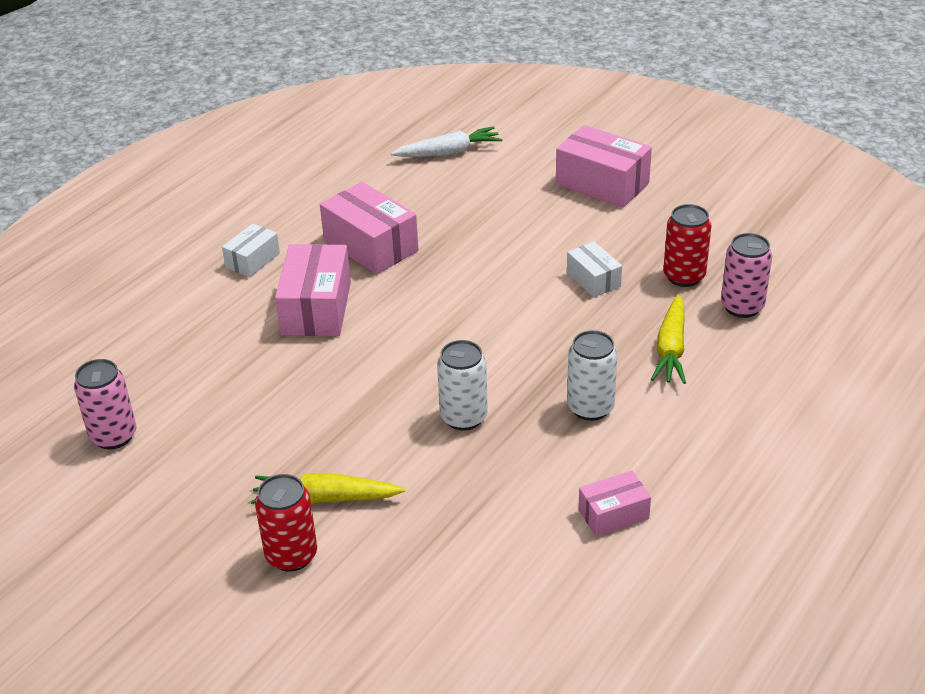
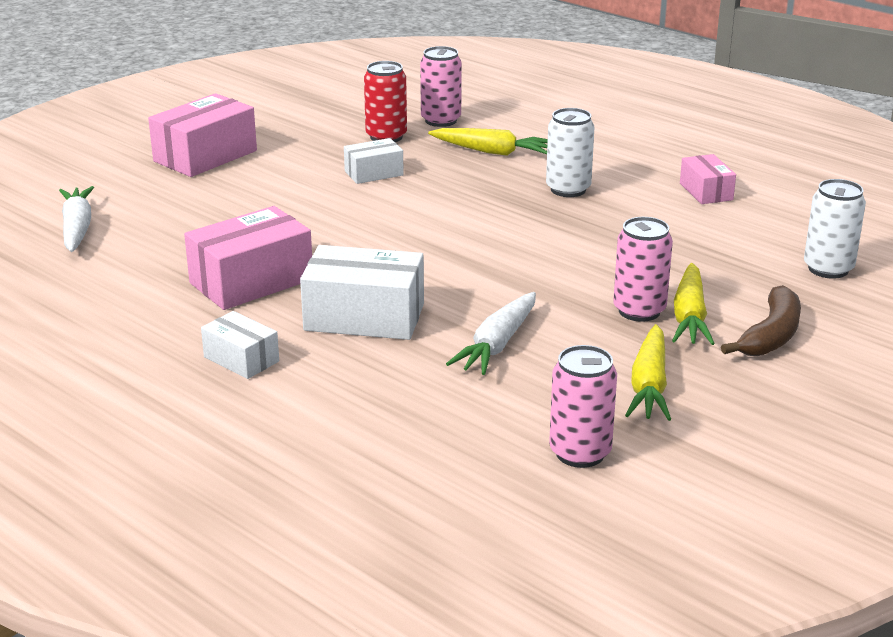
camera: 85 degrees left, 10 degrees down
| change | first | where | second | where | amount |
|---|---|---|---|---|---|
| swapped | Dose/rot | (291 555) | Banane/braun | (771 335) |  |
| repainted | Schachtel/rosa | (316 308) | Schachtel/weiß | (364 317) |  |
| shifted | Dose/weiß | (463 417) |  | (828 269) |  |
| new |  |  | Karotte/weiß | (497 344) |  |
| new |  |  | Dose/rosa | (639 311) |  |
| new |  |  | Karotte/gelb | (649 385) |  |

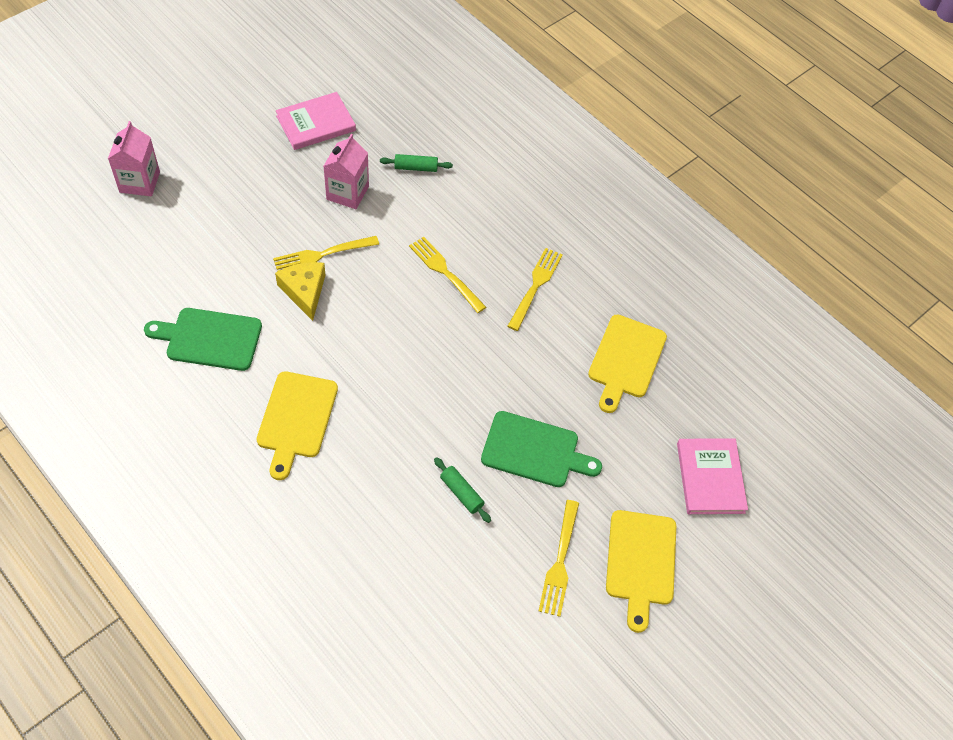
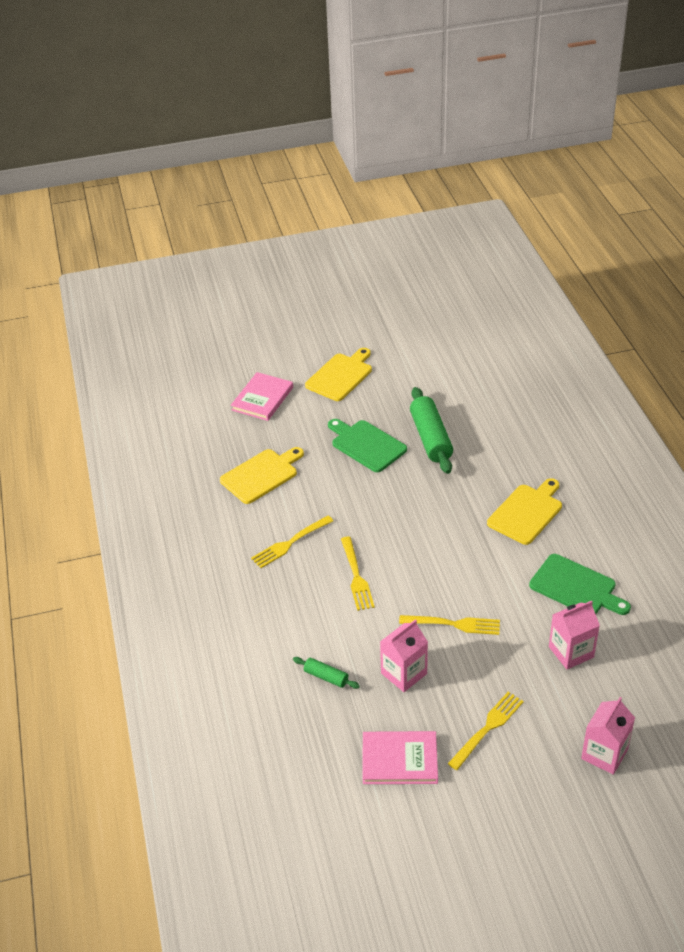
camera: 145 degrees left, 15 degrees down
| change | first | where | second | where | amount |
|---|---|---|---|---|---|
| gone | Käse/gelb | (304 291) |  |  |  |
| scaled | Nudelholz/grün | (461 493) |  | (431 438) | x2.03 |
| shifted | Gabel/gelb | (560 562) |  | (487 728) |  |
| new |  |  | Getränkekarton/rosa | (571 652) |  |

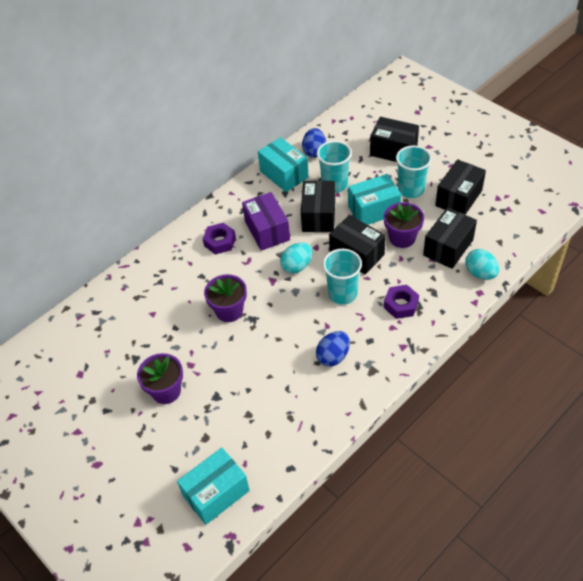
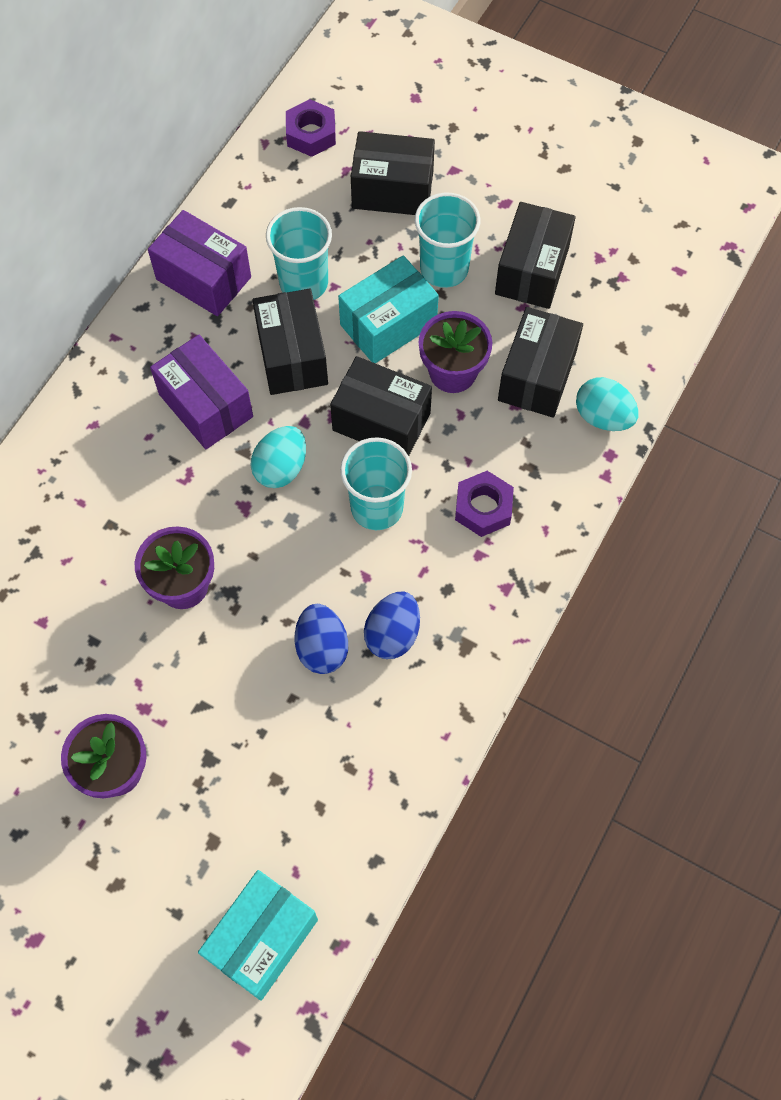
camera: 20 degrees left, 15 degrees up
| change | first | where | second | where | amount |
|---|---|---|---|---|---|
| shifted | Sechskantmutter/lila | (220 242) |  | (311 134) |  |
| repainted | Schachtel/türkis | (284 174) | Schachtel/lila | (203 278) |  |
| shifted | Ei/blau | (314 151) |  | (322 648) |  |

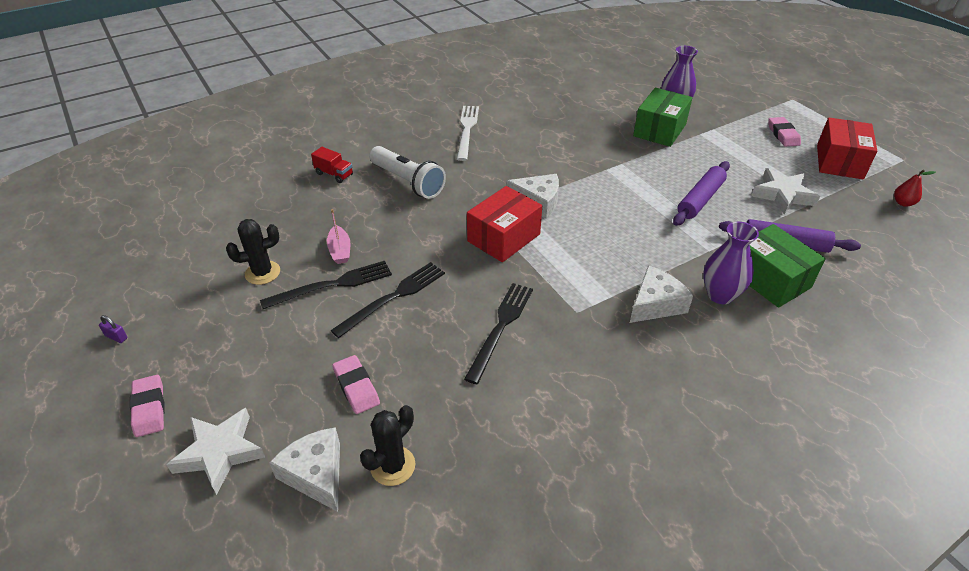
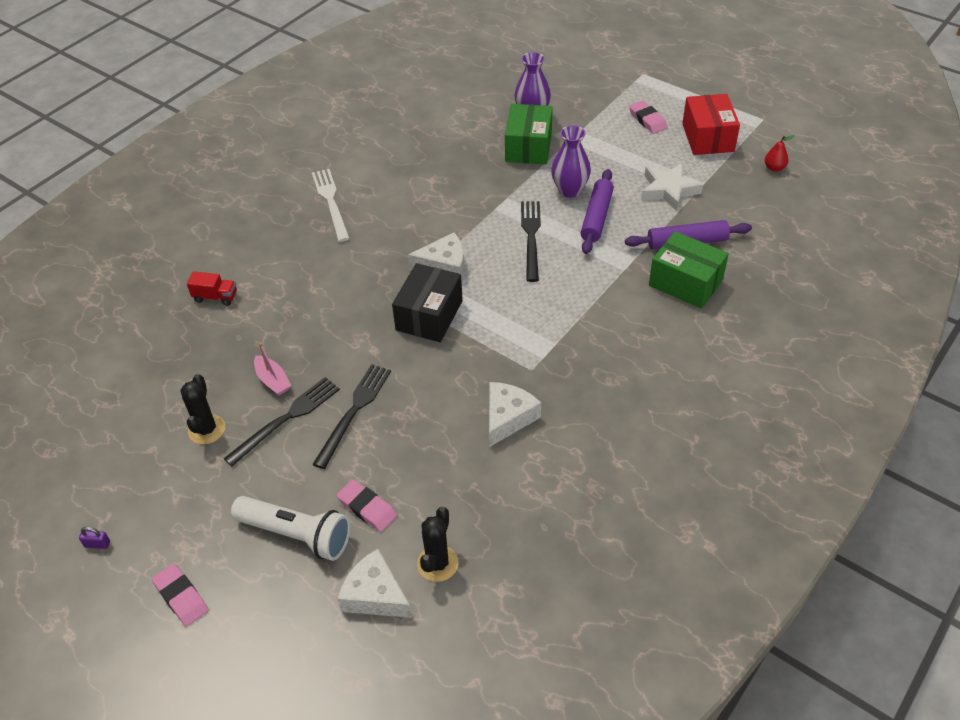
camera: 20 degrees left, 5 degrees up
| change | first | where | second | where | amount |
|---|---|---|---|---|---|
| gone | Stern/weiß | (220 452) |  |  |  |
| rotated | Kaktus/schwarz | (262 273) |  | (207 429) | 45 degrees counterclockwise |
| shifted | Taschenlampe/weiß | (408 182) |  | (296 534) |  |
| shifted | Gabel/schwarz | (501 327) |  | (531 237) |  |
| repainted | Schachtel/rot | (503 237) | Schachtel/schwarz | (429 315) |  |
| shifted | Käse/weiß | (655 304) |  | (508 418) |  |
| shifted | Vase/lila | (720 295) |  | (569 190) |  |

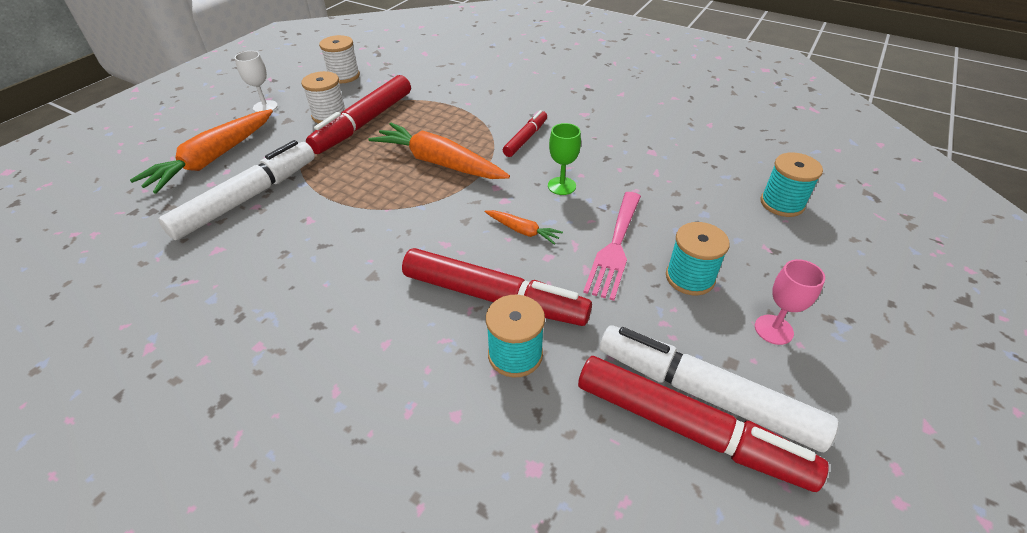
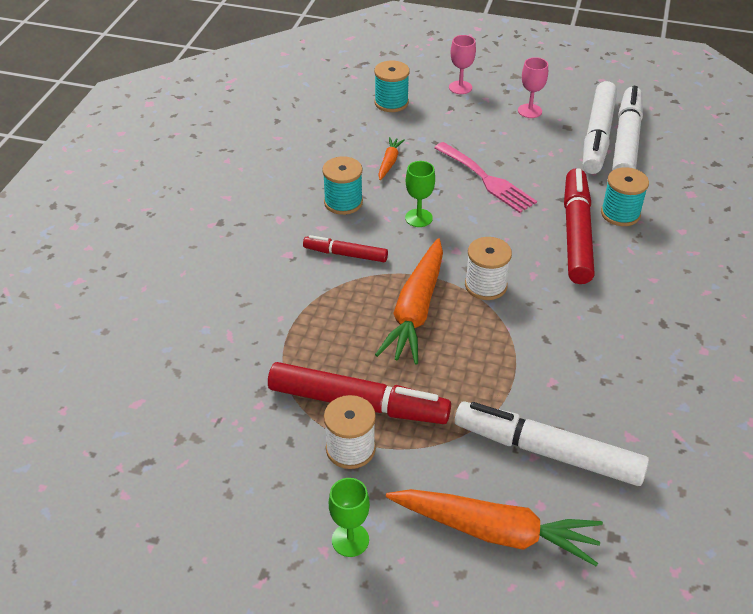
camera: 105 degrees left, 0 degrees up
| change | first | where | second | where | amount |
|---|---|---|---|---|---|
| repainted | Kelch/weiß | (265 107) | Kelch/grün | (350 540) |  |
| shifted | Garnrolle/weiß | (344 76) |  | (485 285) |  |
| shifted | Karotte/orange | (523 231) |  | (389 162) |  |
| repainted | Filzstift/rot | (688 429) | Filzstift/weiß | (626 141) |  |
| rotated | Gabel/rosa | (615 247) |  | (487 180) | 45 degrees clockwise |
| shifted | Garnrolle/türkis | (690 278) |  | (343 202) |  |
| new |  |  | Kelch/rosa | (460 87) |  |

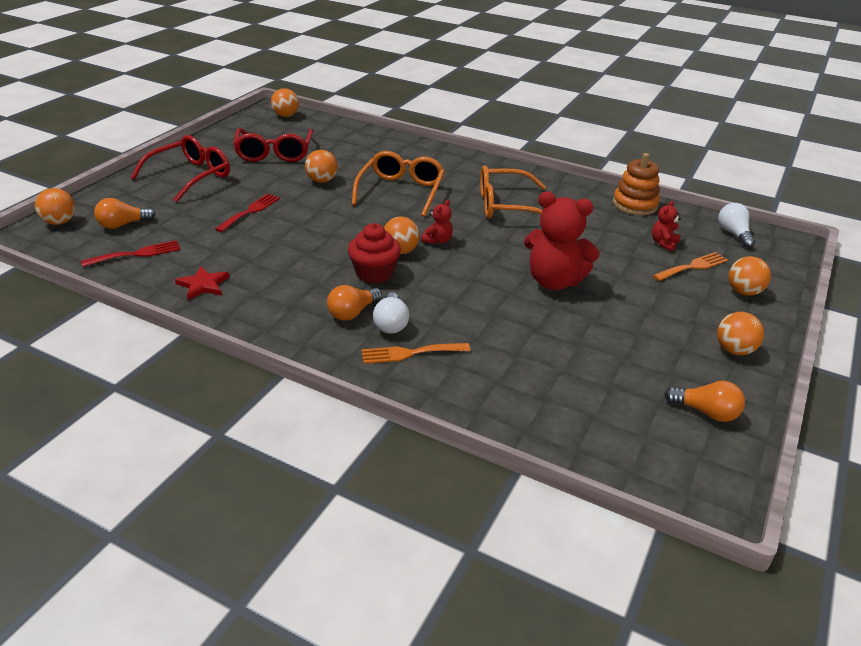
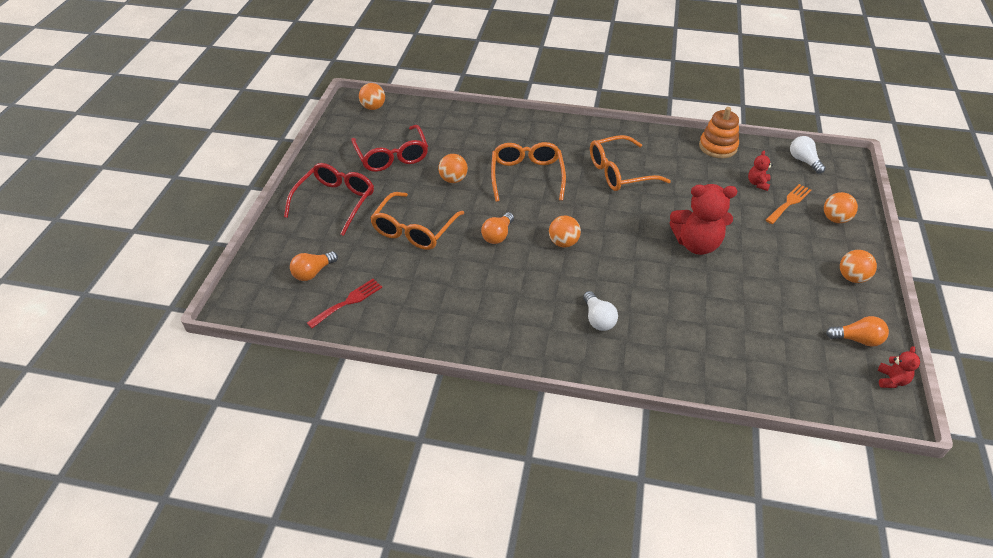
camera: 15 degrees left, 10 degrees up
| change | first | where | second | where | amount |
|---|---|---|---|---|---|
| gone | Ball/orange | (59 222) |  |  |  |
| gone | Stern/rot | (203 285) |  |  |  |
| swapped | Gabel/rot | (250 211) | Brille/orange | (414 230) |  |
| shifted | Glühbirne/orange | (352 313) |  | (498 235) |  |
| gone | Muffin/rot | (374 273) |  |  |  |
| gone | Gabel/orange | (410 353) |  |  |  |
| shifted | Teddybär/rot | (437 240) |  | (891 380) |  |

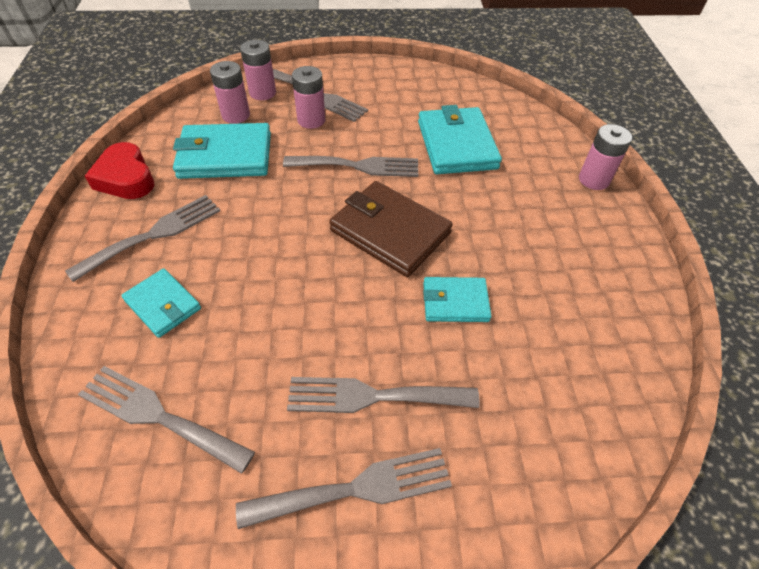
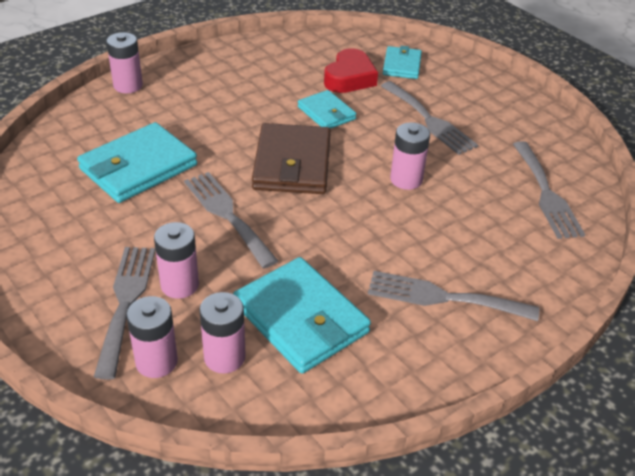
camera: 125 degrees left, 10 degrees down
| change | first | where | second | where | amount |
|---|---|---|---|---|---|
| shifted | Herz/rot | (126 178) |  | (349 78) |  |
| shifted | Geldbörse/türkis | (163 305) |  | (402 65) |  |
| gone | Gabel/grau | (356 488) |  |  |  |
| new |  |  | Batterie/rosa | (406 179) |  |

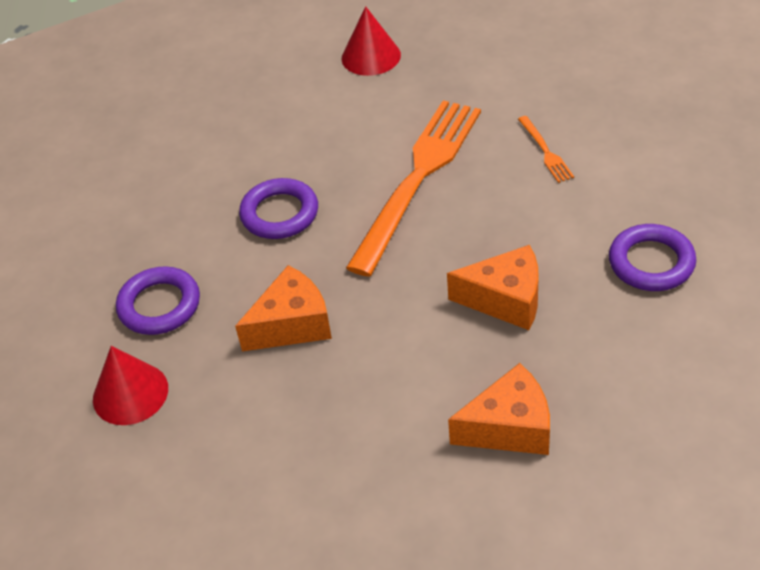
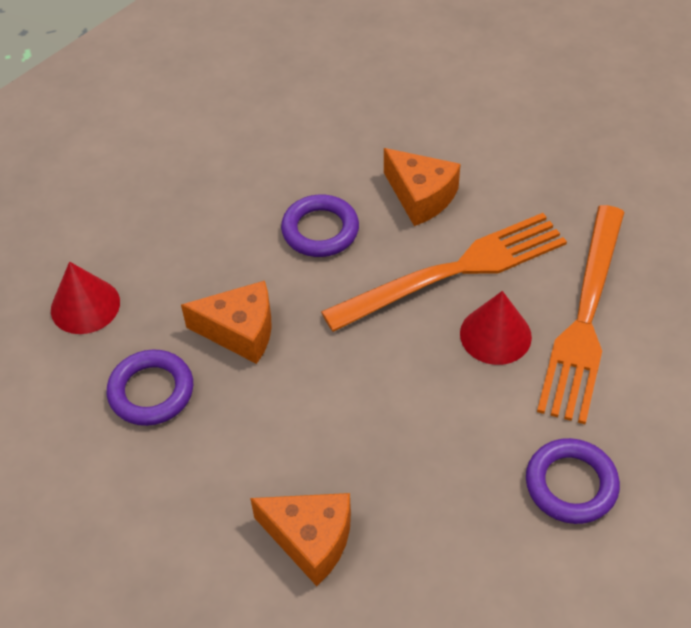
camera: 35 degrees right, 5 degrees up
| change | first | where | second | where | amount |
|---|---|---|---|---|---|
| shifted | Ring/lila | (159 305) |  | (151 391) |  |
| shifted | Kegel/rot | (371 56) |  | (495 335) |  |
| shifted | Käse/orange | (505 300) |  | (421 196) |  |
| scaled | Gabel/orange | (545 151) |  | (584 317) | x2.50 |

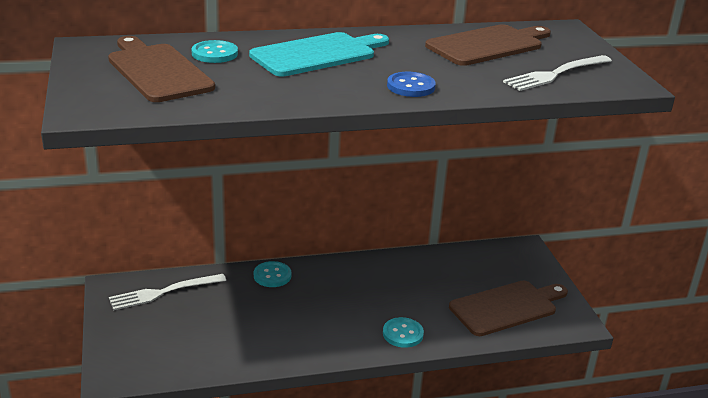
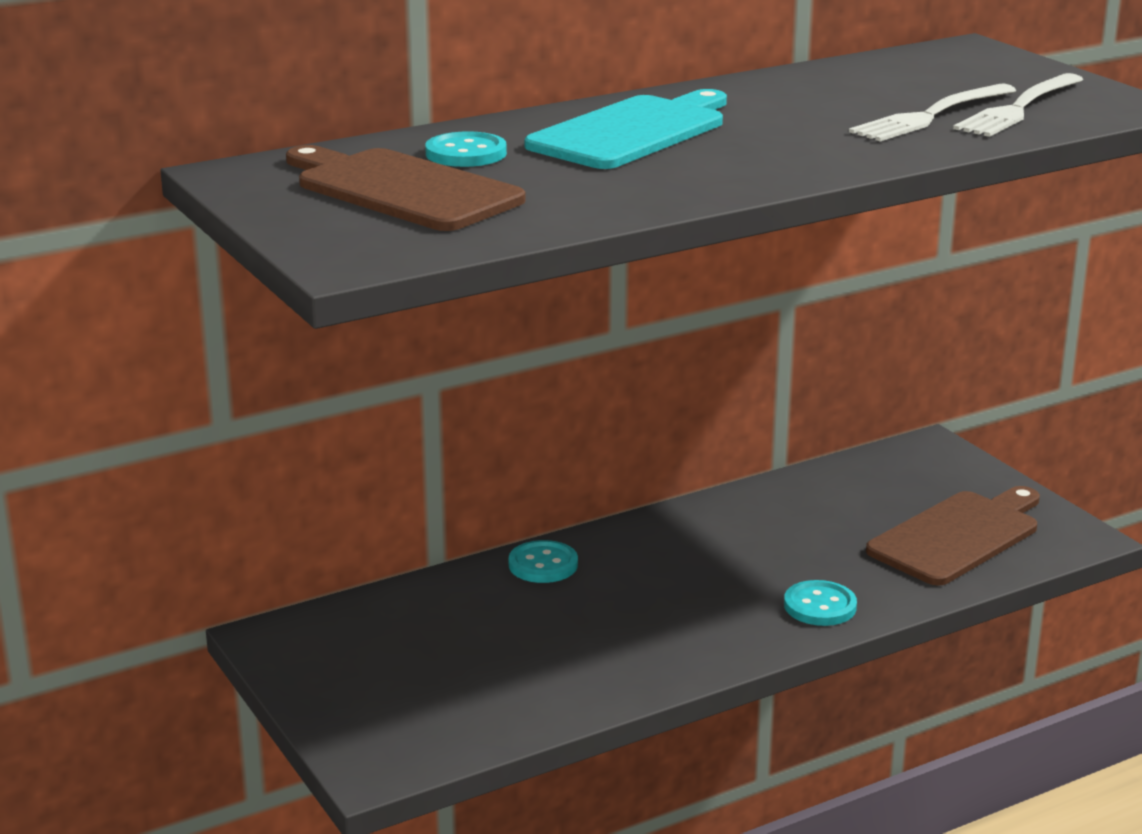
camera: 15 degrees left, 5 degrees down
| change | first | where | second | where | amount |
|---|---|---|---|---|---|
| shifted | Gabel/weiß | (163 292) |  | (930 116) |  |
| gone | Knopf/blau | (411 86) |  |  |  |
| gone | Schneidebrett/braun | (488 45) |  |  |  |

